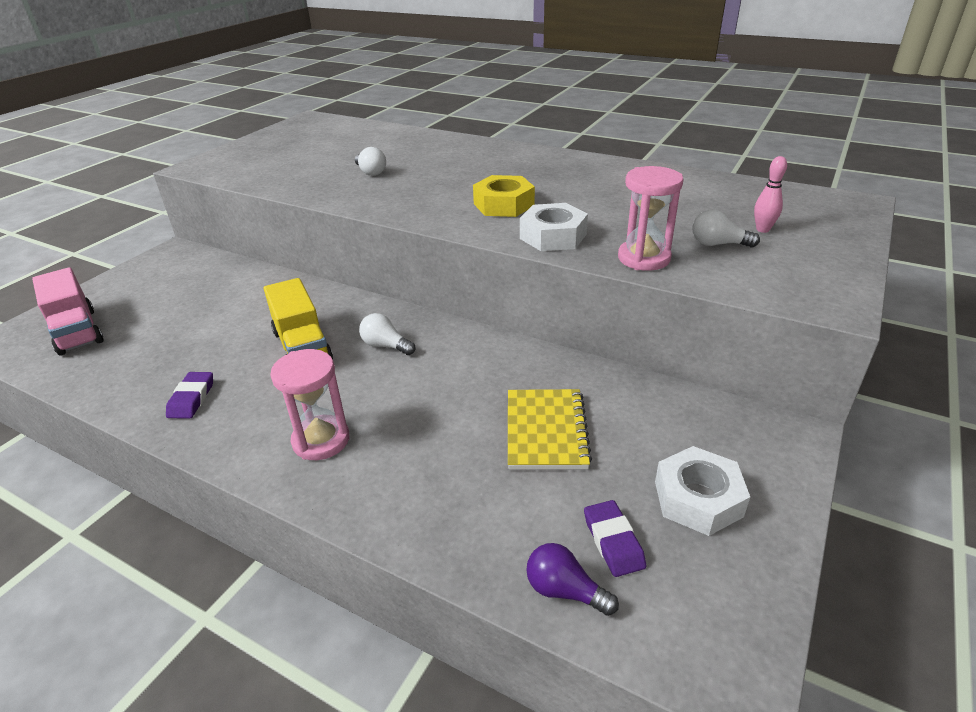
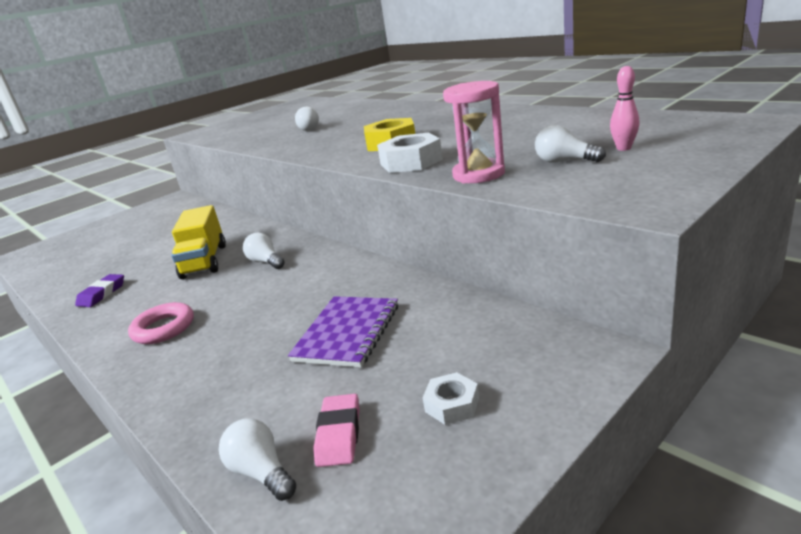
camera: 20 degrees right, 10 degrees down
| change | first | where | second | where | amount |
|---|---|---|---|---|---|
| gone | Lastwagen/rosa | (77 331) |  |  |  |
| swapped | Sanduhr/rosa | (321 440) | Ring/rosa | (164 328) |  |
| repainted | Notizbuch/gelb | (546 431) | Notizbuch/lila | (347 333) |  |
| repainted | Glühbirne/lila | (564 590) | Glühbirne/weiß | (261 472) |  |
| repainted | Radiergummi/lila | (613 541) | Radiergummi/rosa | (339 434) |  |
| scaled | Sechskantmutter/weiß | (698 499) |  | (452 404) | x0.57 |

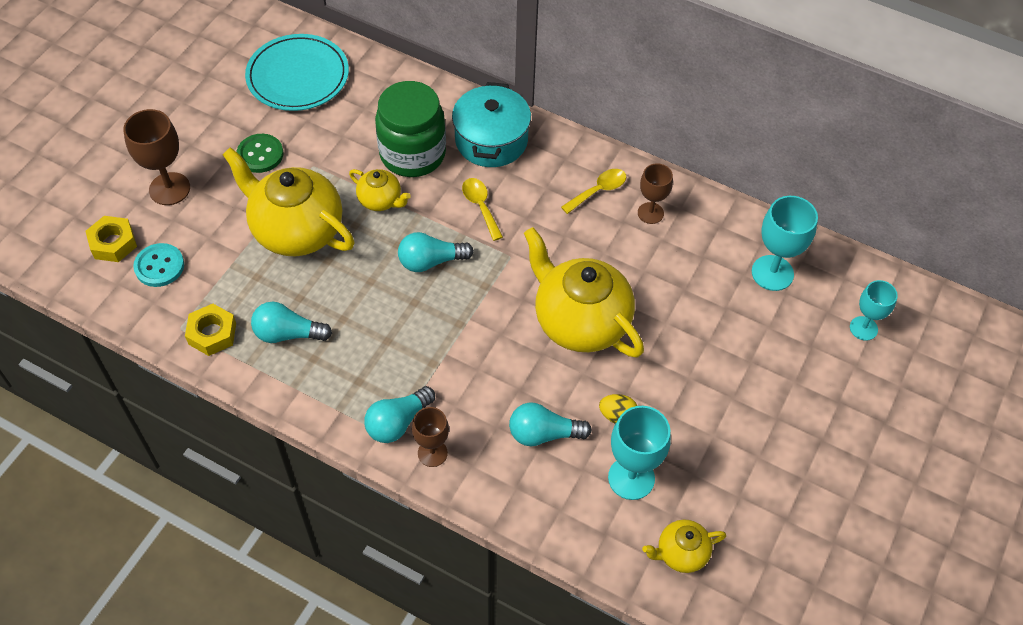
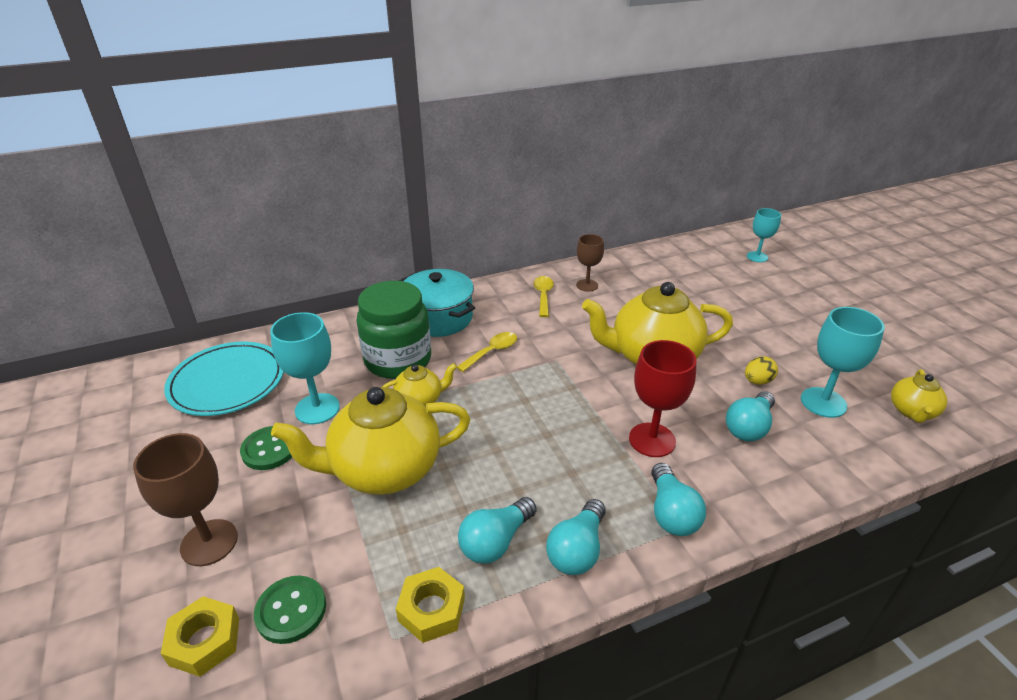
camera: 50 degrees left, 20 degrees down
| change | first | where | second | where | amount |
|---|---|---|---|---|---|
| repainted | Knopf/türkis | (159 266) | Knopf/grün | (291 610) |  |
| shifted | Glühbirne/türkis | (431 261) |  | (577 550) |  |
| gone | Kelch/braun | (432 453) |  |  |  |
| rotated | Löffel/gelb | (480 206) |  | (492 352) | 120 degrees clockwise |
| shifted | Kelch/türkis | (772 273) |  | (317 409) |  |
| new |  |  | Kelch/rot | (652 440) |  |

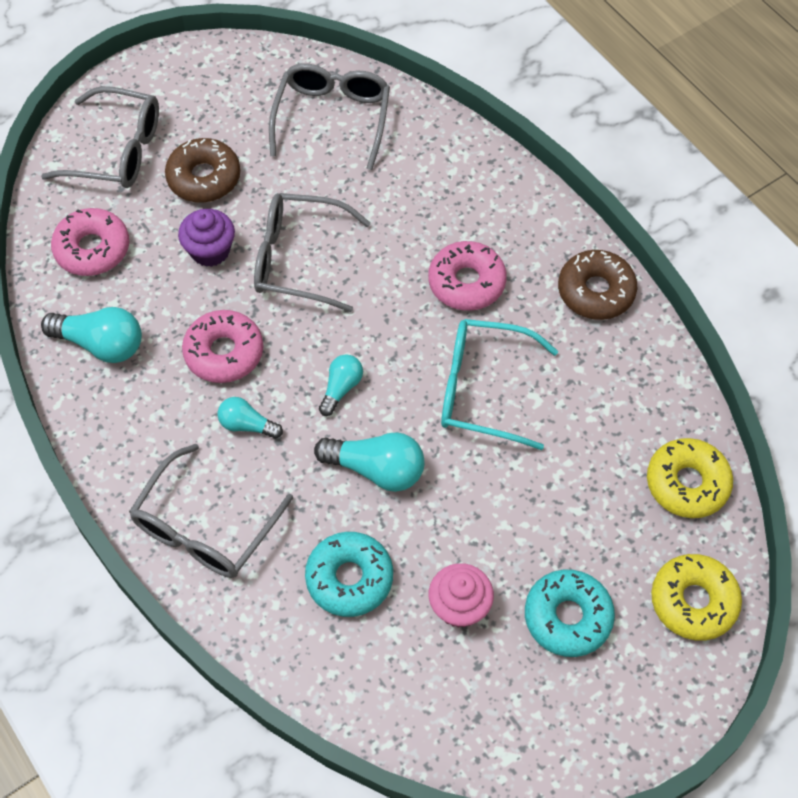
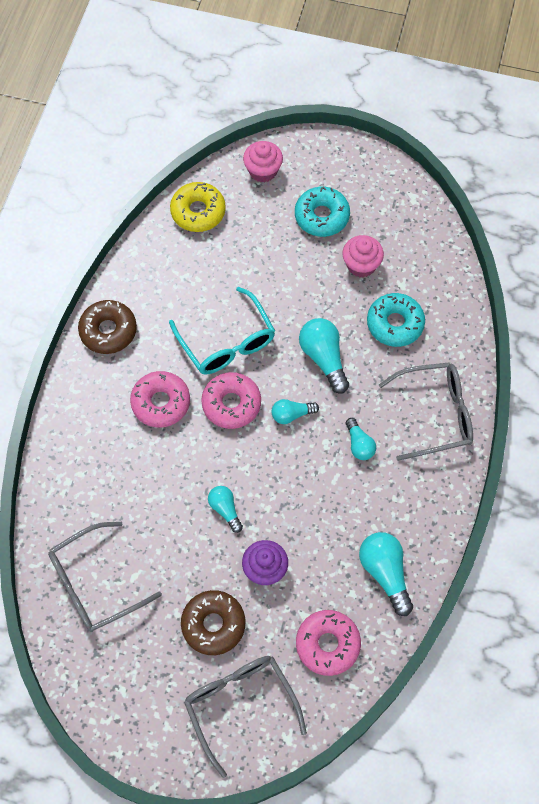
camera: 130 degrees left, 5 degrees up
| change | first | where | second | where | amount |
|---|---|---|---|---|---|
| shifted | Donut/rosa | (224 353) |  | (231 404) |  |
| swapped | Brille/grau | (300 259) | Glühbirne/türkis | (225 509) |  |
| swapped | Donut/gelb | (693 601) | Muffin/rosa | (263 171) |  |

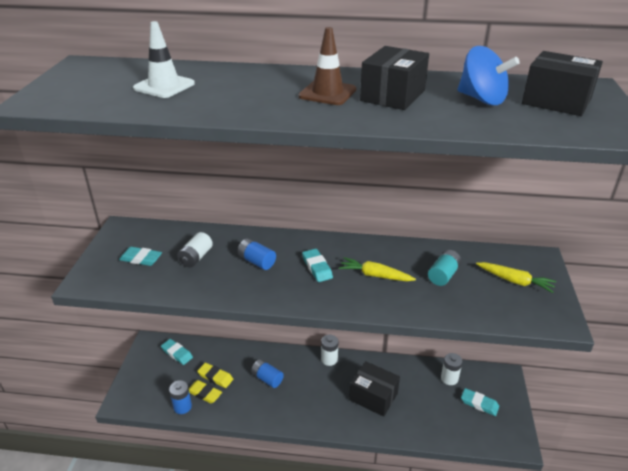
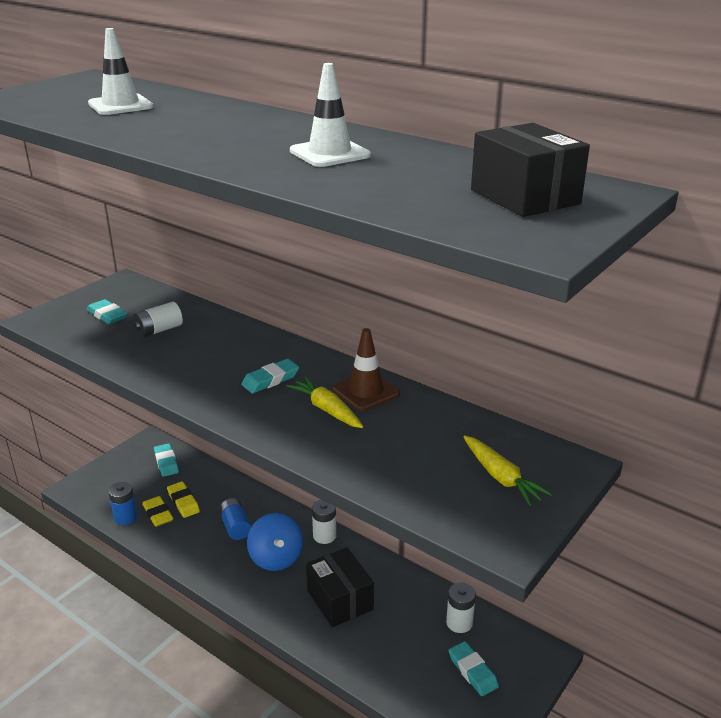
camera: 30 degrees right, 5 degrees down
| change | first | where | second | where | amount |
|---|---|---|---|---|---|
| gone | Batterie/blau | (257 261) |  |  |  |
| shifted | Leitkegel/braun | (327 93) |  | (366 391) |  |
| rotated | Radiergummi/türkis | (317 267) |  | (270 380) | 45 degrees clockwise |
| swapped | Schachtel/schwarz | (393 95) | Leitkegel/weiß | (329 153) |  |
| gone | Batterie/türkis | (443 275) |  |  |  |
| shifted | Kreisel/blau | (482 99) |  | (276 558) |  |

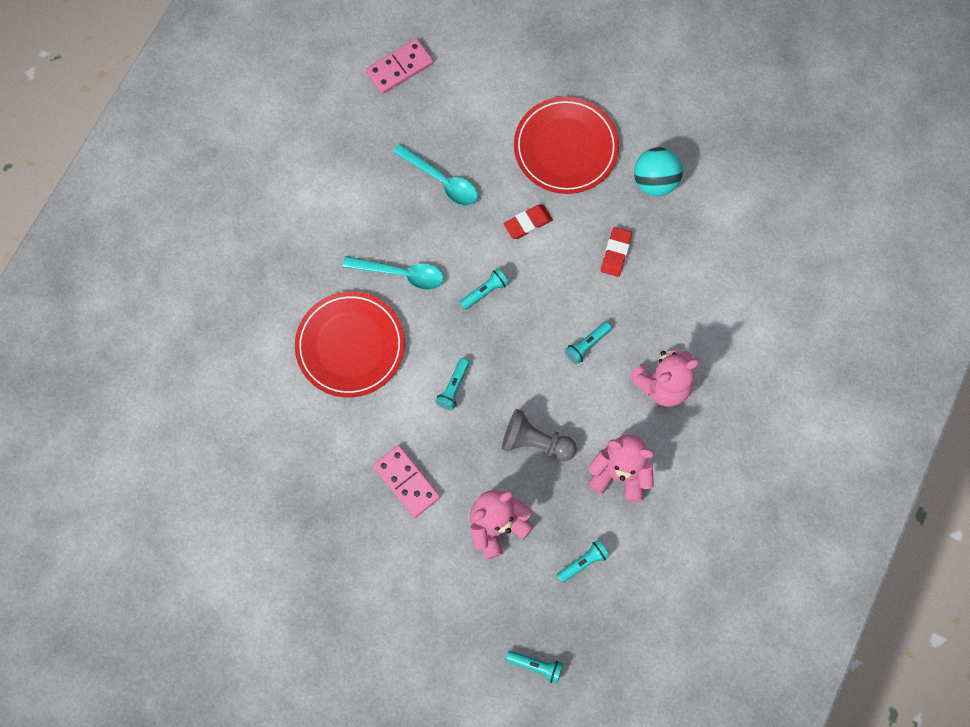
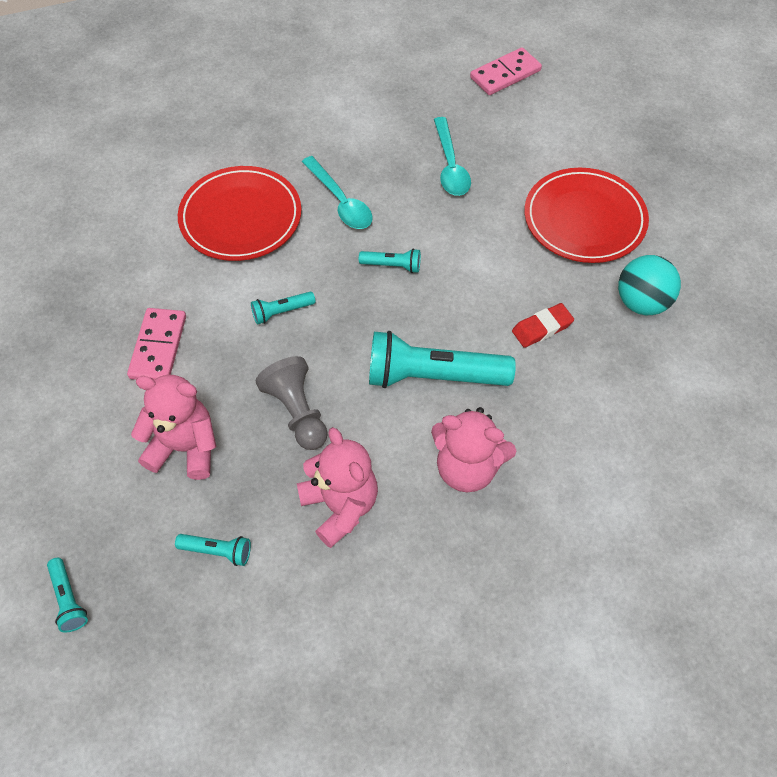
camera: 45 degrees right, 15 degrees down
| change | first | where | second | where | amount |
|---|---|---|---|---|---|
| rotated | Dominostein/rosa | (399 68) |  | (505 74) | 45 degrees counterclockwise |
| gone | Radiergummi/rot | (528 223) |  |  |  |
| scaled | Taschenlampe/türkis | (587 345) |  | (433 376) | x2.16 |

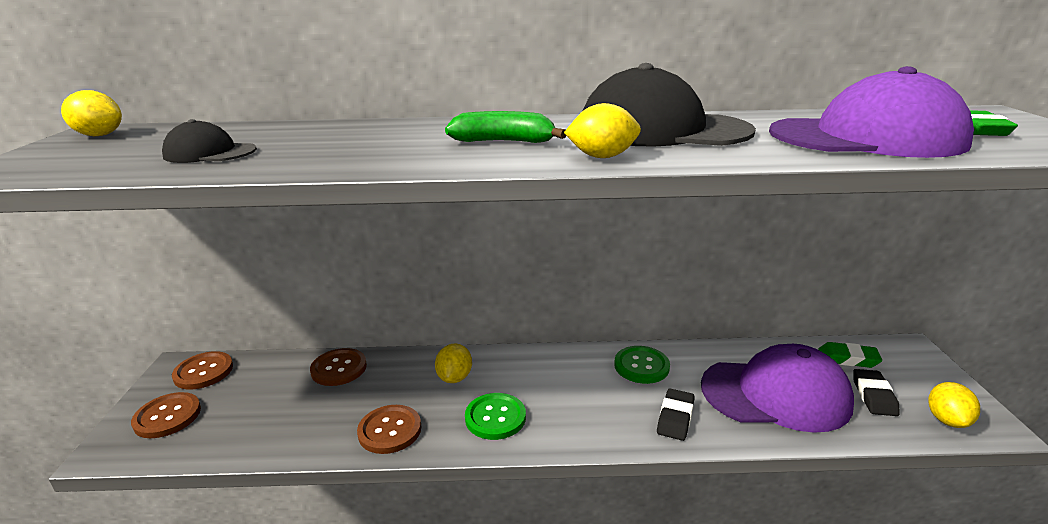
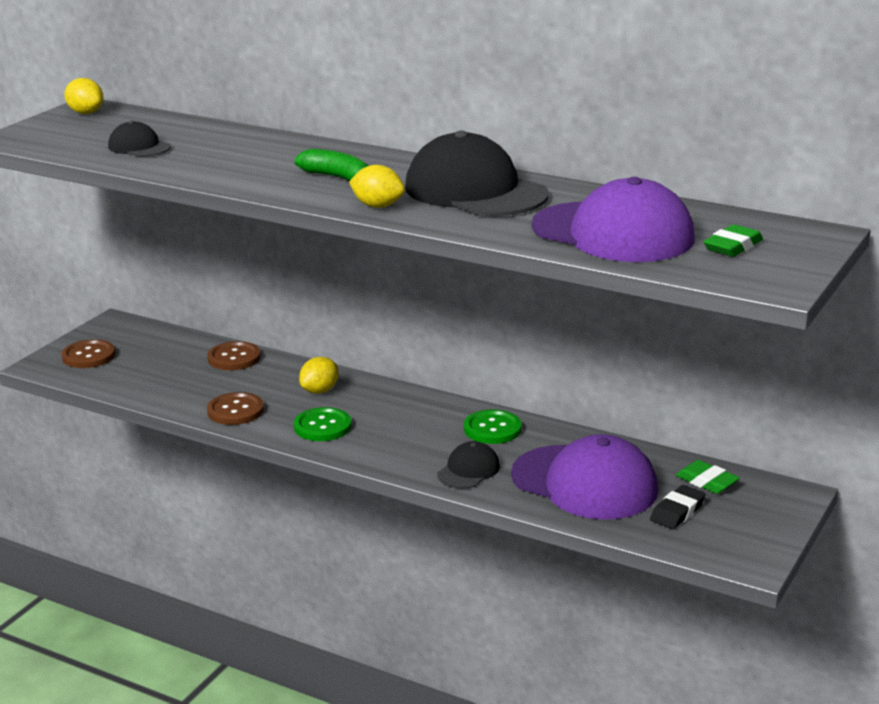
camera: 30 degrees right, 0 degrees up
| change | first | where | second | where | amount |
|---|---|---|---|---|---|
| gone | Knopf/braun | (203 372) |  |  |  |
| swapped | Radiergummi/schwarz | (675 418) | Kappe/schwarz | (468 470) |  |
| gone | Zitrone/gelb | (947 420) |  |  |  |

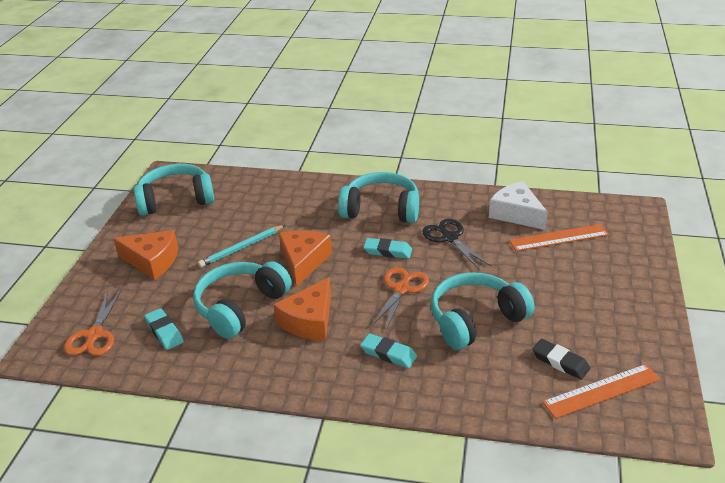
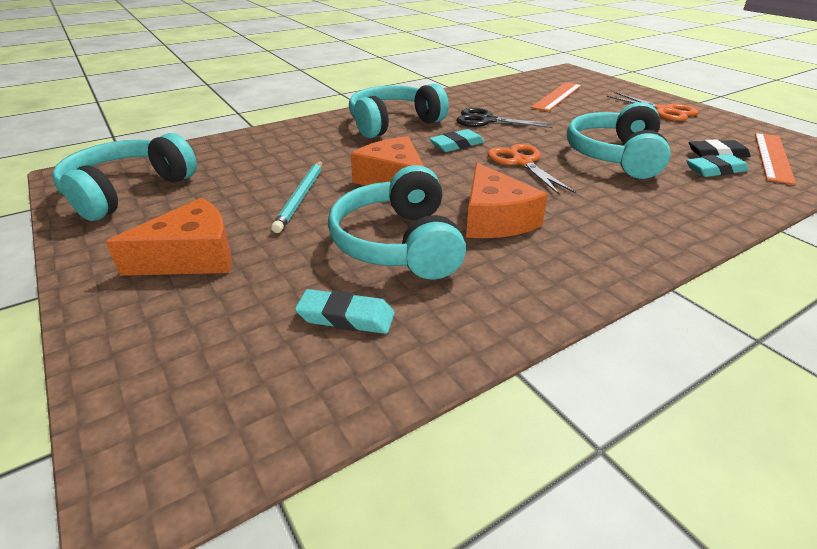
camera: 45 degrees left, 0 degrees up
| change | first | where | second | where | amount |
|---|---|---|---|---|---|
| shifted | Schere/orange | (94 335) |  | (664 111) |  |
| shifted | Radiergummi/türkis | (388 354) |  | (715 170) |  |
| gone | Käse/weiß | (516 214) |  |  |  |

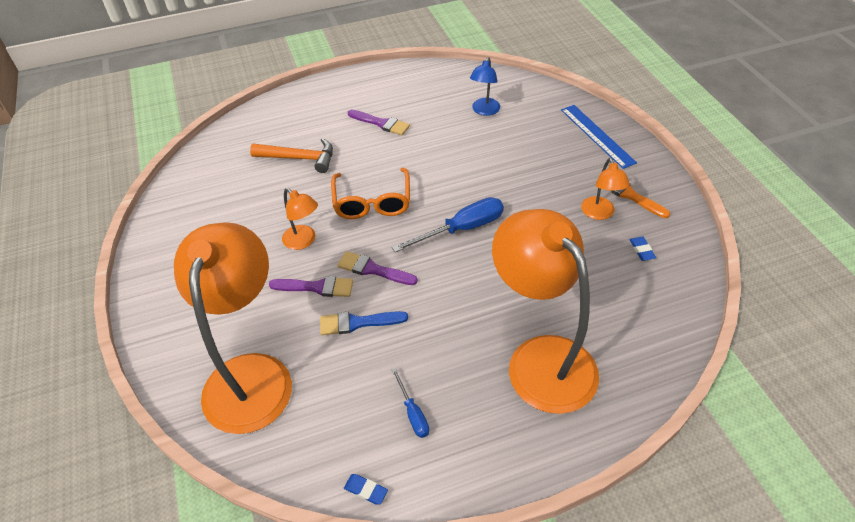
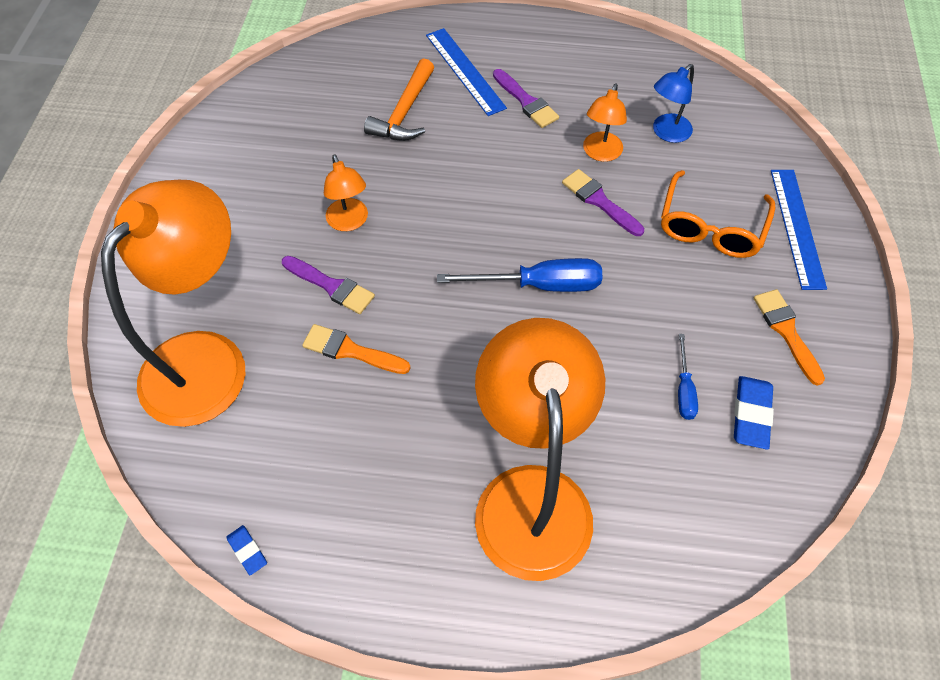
camera: 25 degrees right, 10 degrees up
| change | first | where | second | where | amount |
|---|---|---|---|---|---|
| rotated | Hammer/orange | (299 158) |  | (404 112) | 75 degrees clockwise |
| repainted | Pinsel/blau | (358 323) | Pinsel/orange | (351 351) |  |
| shifted | Brille/orange | (372 202) |  | (710 227) |  |
| shifted | Pinsel/lila | (373 269) |  | (599 201) |  |
| shifted | Schraubenzieher/blau | (412 413) |  | (684 389) |  |
| shifted | Lampe/orange | (599 214) |  | (600 153) |  |
| scaled | Radiergummi/blau | (641 250) |  | (751 414) | x1.72 |
| new |  |  | Lineal/blau | (465 71) |  |

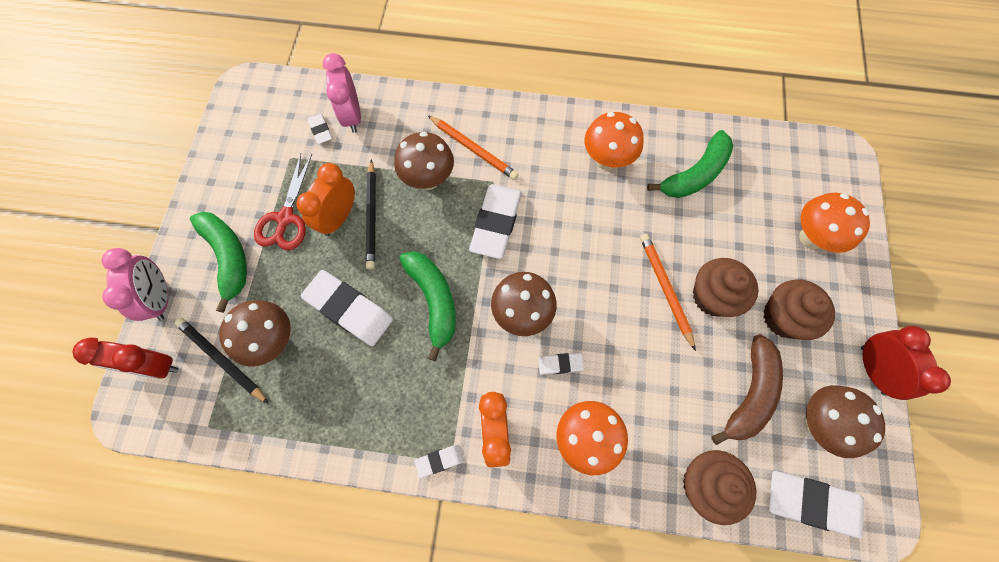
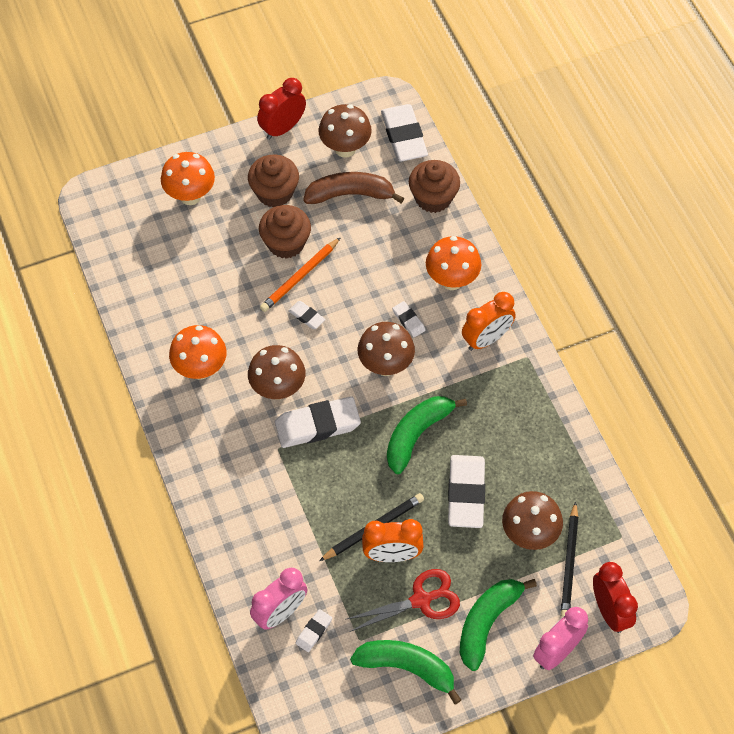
camera: 120 degrees left, 10 degrees down
| change | first | where | second | where | amount |
|---|---|---|---|---|---|
| shifted | Pilz/braun | (428 179) |  | (278 389) |  |
| shifted | Radiergummi/weiß | (439 460) |  | (306 316) |  |
| gone | Bleistift/orange | (473 149) |  |  |  |
| shifted | Banane/grün | (695 174) |  | (407 668) |  |

